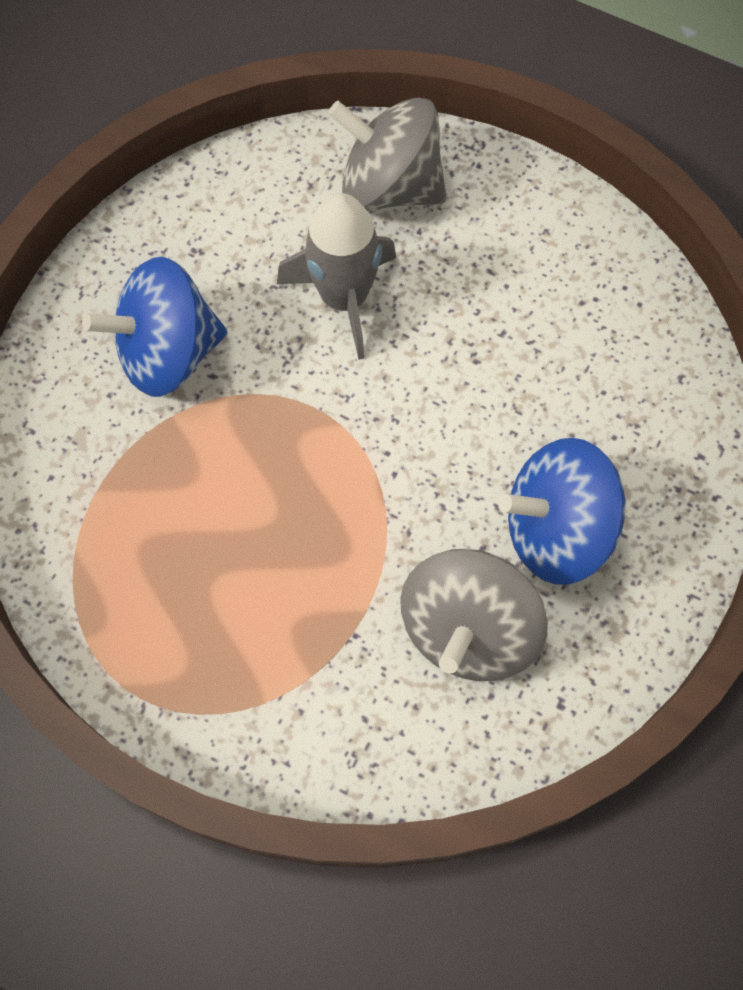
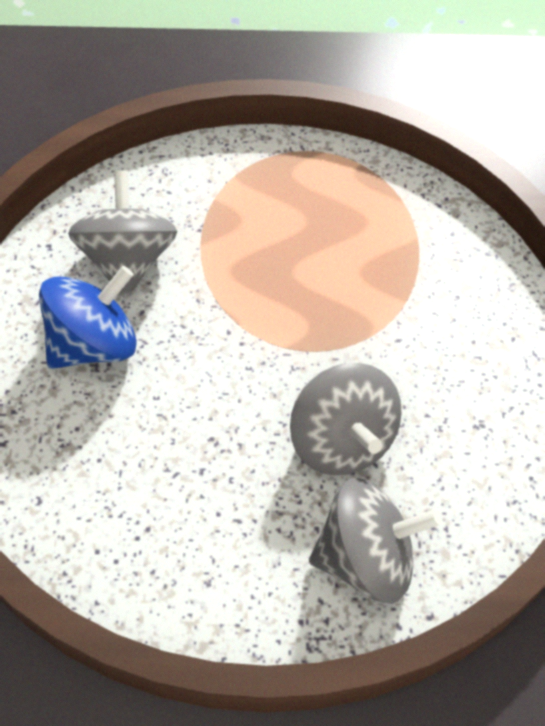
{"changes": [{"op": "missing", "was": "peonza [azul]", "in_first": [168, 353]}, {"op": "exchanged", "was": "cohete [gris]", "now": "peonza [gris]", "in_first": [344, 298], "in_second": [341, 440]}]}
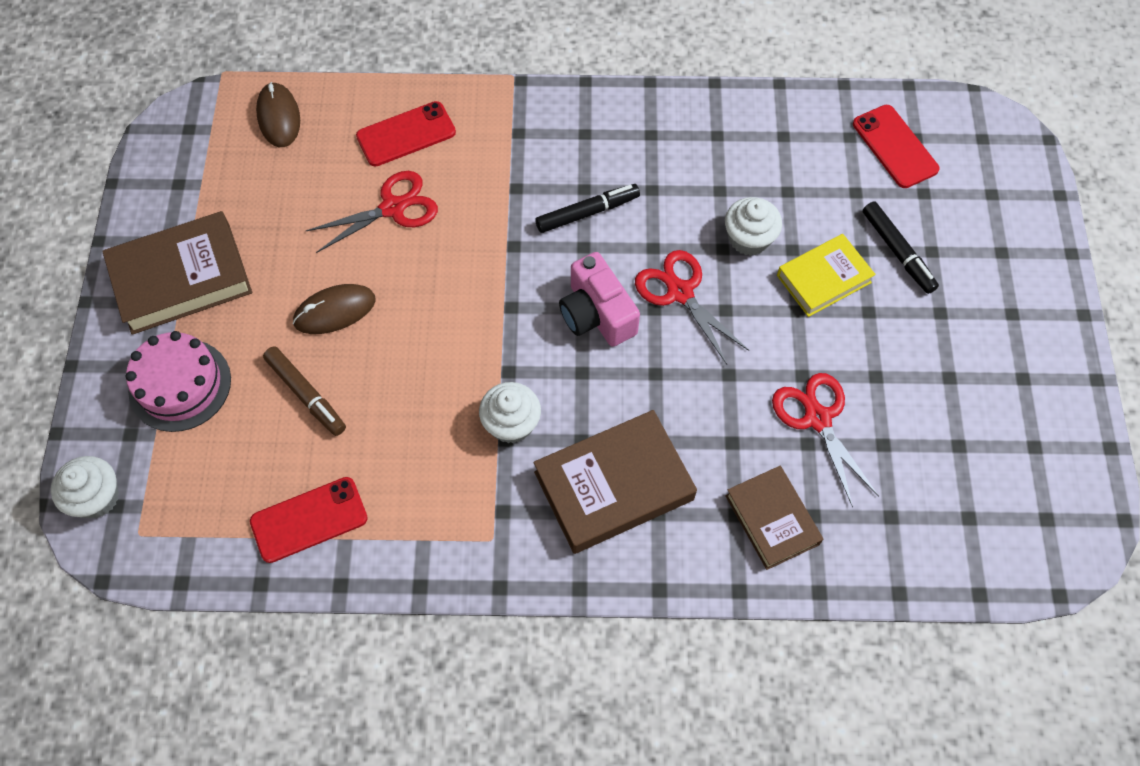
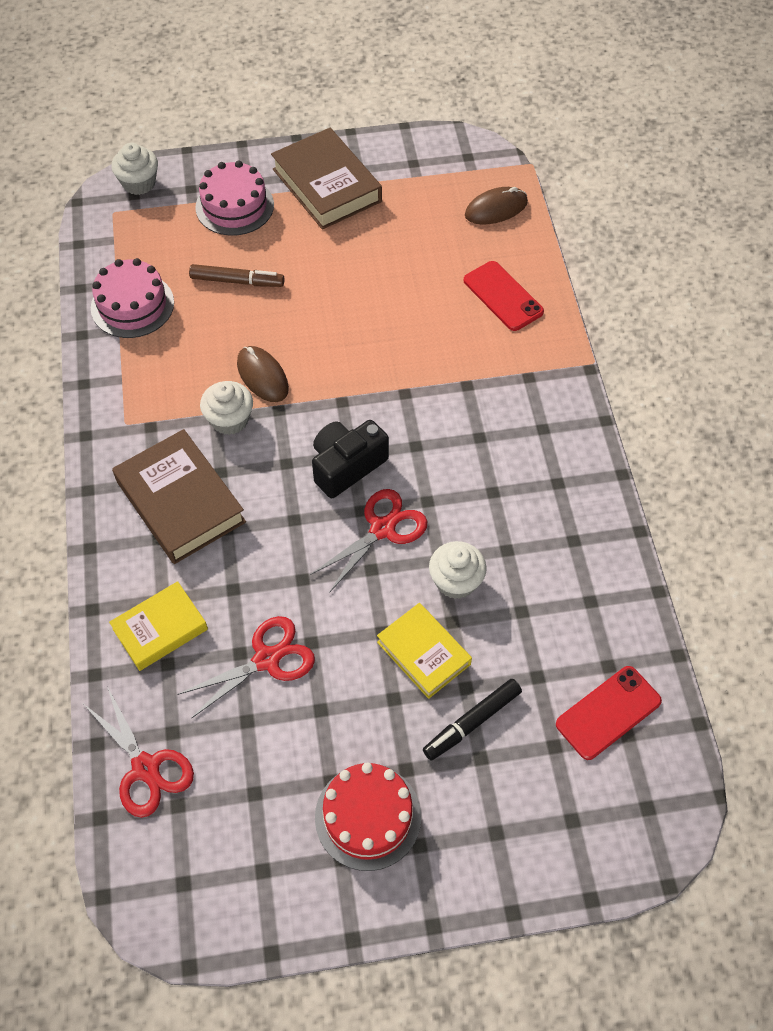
{"changes": [{"op": "missing", "was": "rotulador [negro]", "in_first": [587, 213]}, {"op": "appeared", "now": "tarta [rojo]", "in_second": [368, 816]}, {"op": "relocated", "was": "ratón [marrón]", "in_first": [335, 311], "in_second": [262, 376]}, {"op": "relocated", "was": "tijeras [rojo]", "in_first": [393, 208], "in_second": [146, 768]}, {"op": "exchanged", "was": "móvil [rojo]", "now": "tarta [rosa]", "in_first": [309, 519], "in_second": [132, 305]}, {"op": "colour", "was": "cámara [rosa]", "now": "cámara [negro]", "in_first": [597, 314], "in_second": [347, 466]}, {"op": "colour", "was": "libro [marrón]", "now": "libro [amarillo]", "in_first": [772, 520], "in_second": [160, 629]}, {"op": "spun", "was": "rotulador [marrón]", "in_first": [306, 395], "in_second": [237, 281], "clockwise": -120}]}
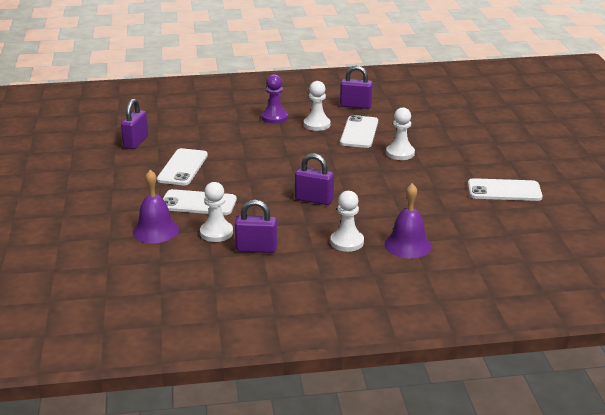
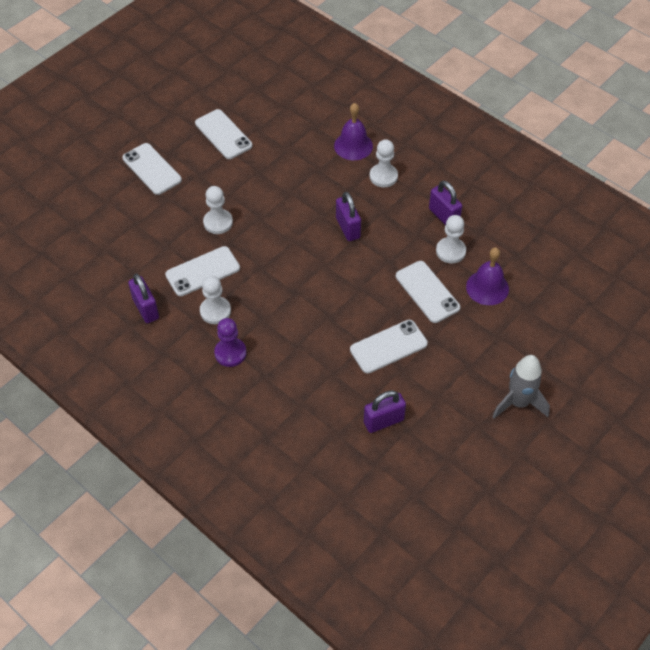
{"changes": [{"op": "appeared", "now": "móvil [blanco]", "in_second": [152, 169]}, {"op": "appeared", "now": "cohete [gris]", "in_second": [518, 403]}]}
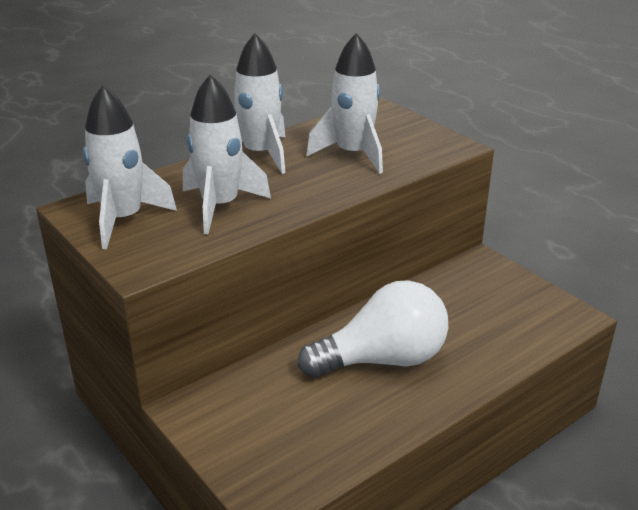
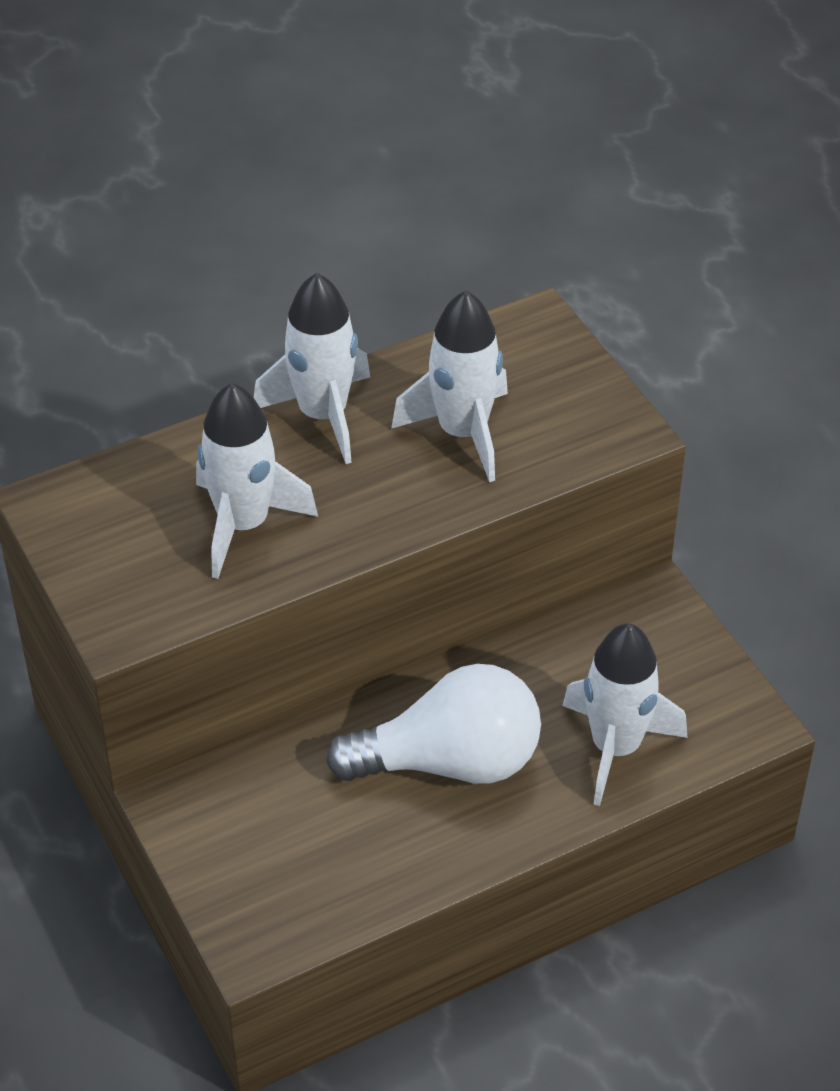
{"changes": [{"op": "relocated", "was": "cohete [blanco]", "in_first": [123, 220], "in_second": [616, 747]}]}
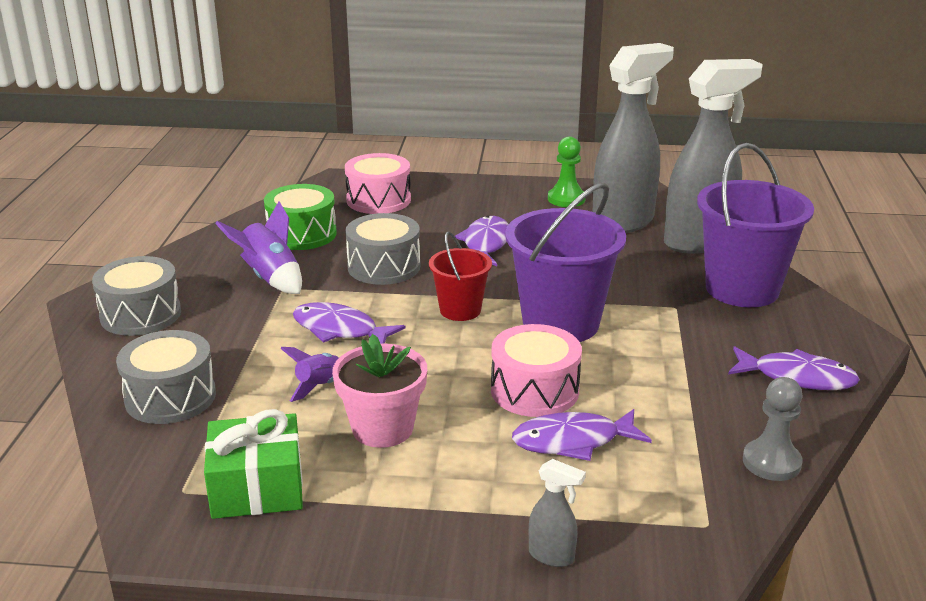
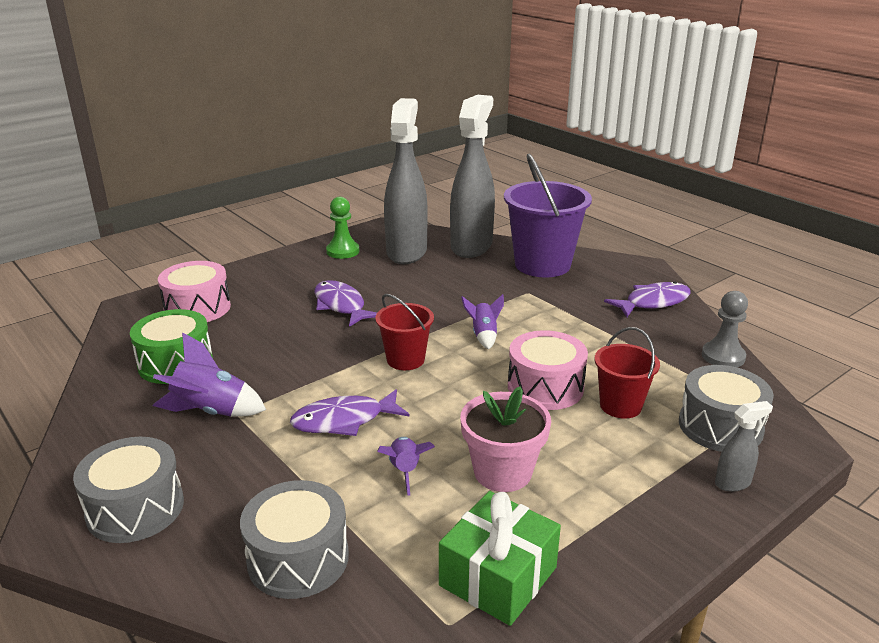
{"changes": [{"op": "relocated", "was": "tambor [gris]", "in_first": [384, 267], "in_second": [720, 426]}, {"op": "exchanged", "was": "balde [morado]", "now": "cohete [morado]", "in_first": [560, 323], "in_second": [484, 335]}, {"op": "exchanged", "was": "pez [morado]", "now": "balde [rojo]", "in_first": [573, 441], "in_second": [620, 406]}]}
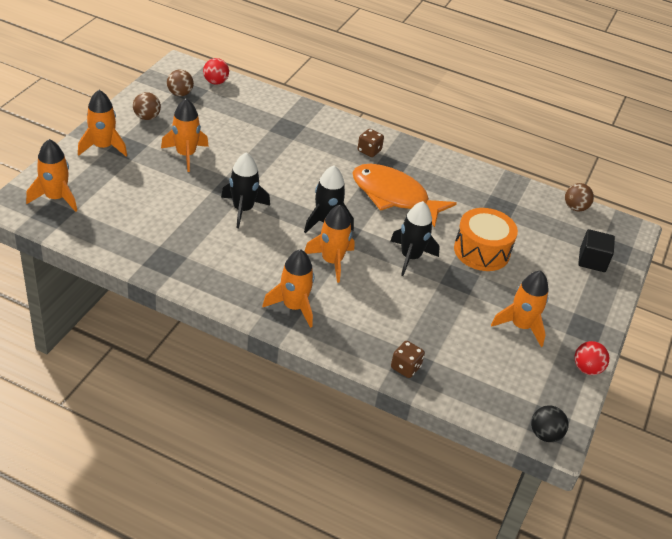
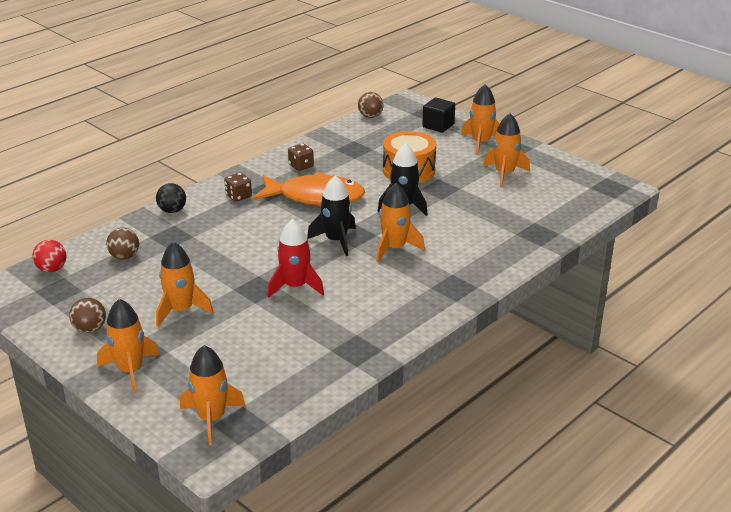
{"changes": [{"op": "missing", "was": "pelota [rojo]", "in_first": [587, 369]}, {"op": "relocated", "was": "pelota [marrón]", "in_first": [180, 94], "in_second": [124, 256]}, {"op": "relocated", "was": "cohete [naranja]", "in_first": [293, 307], "in_second": [481, 143]}, {"op": "relocated", "was": "dado [marrón]", "in_first": [405, 367], "in_second": [301, 166]}, {"op": "relocated", "was": "pelota [negro]", "in_first": [545, 434], "in_second": [172, 211]}, {"op": "colour", "was": "cohete [negro]", "now": "cohete [rojo]", "in_first": [243, 210], "in_second": [295, 287]}, {"op": "spun", "was": "pez [naranja]", "in_first": [394, 196], "in_second": [315, 197], "clockwise": -135}]}
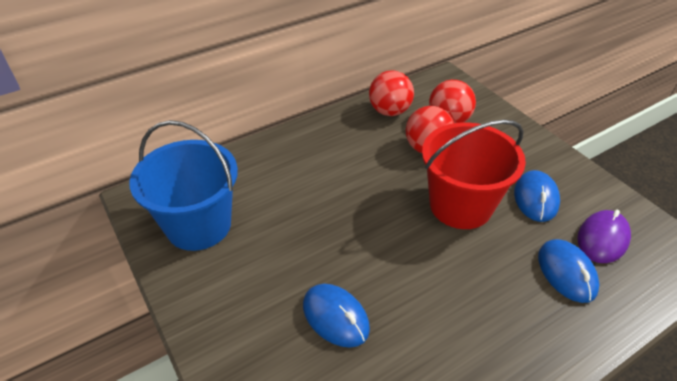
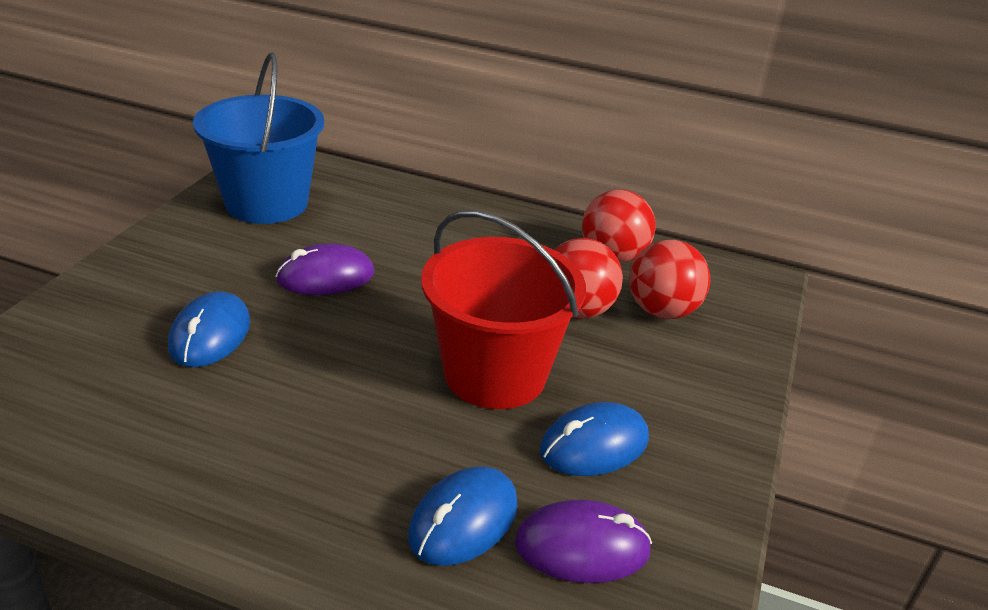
{"changes": [{"op": "appeared", "now": "ratón [morado]", "in_second": [325, 277]}]}
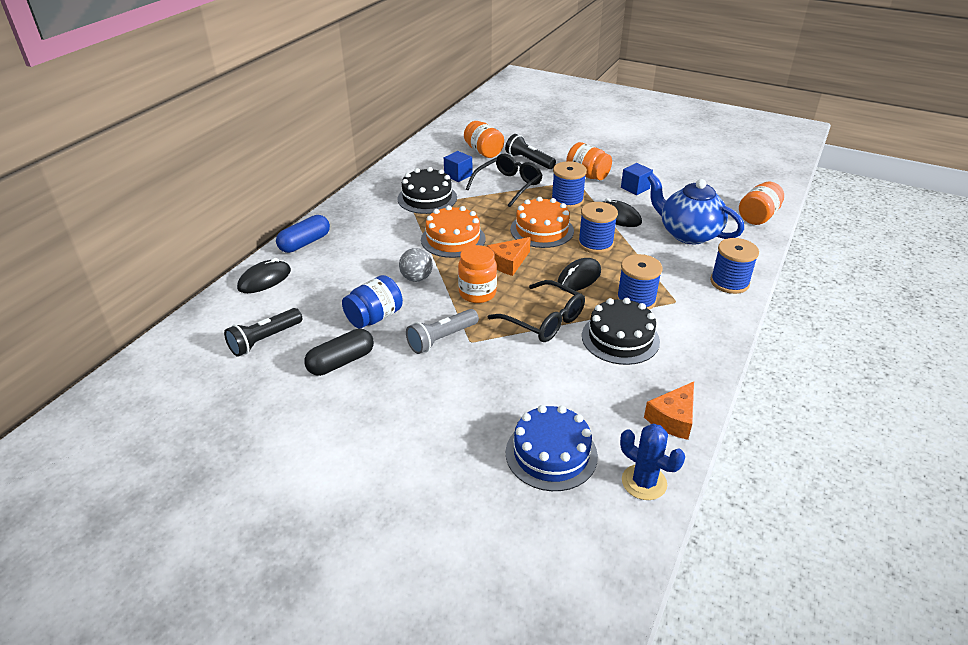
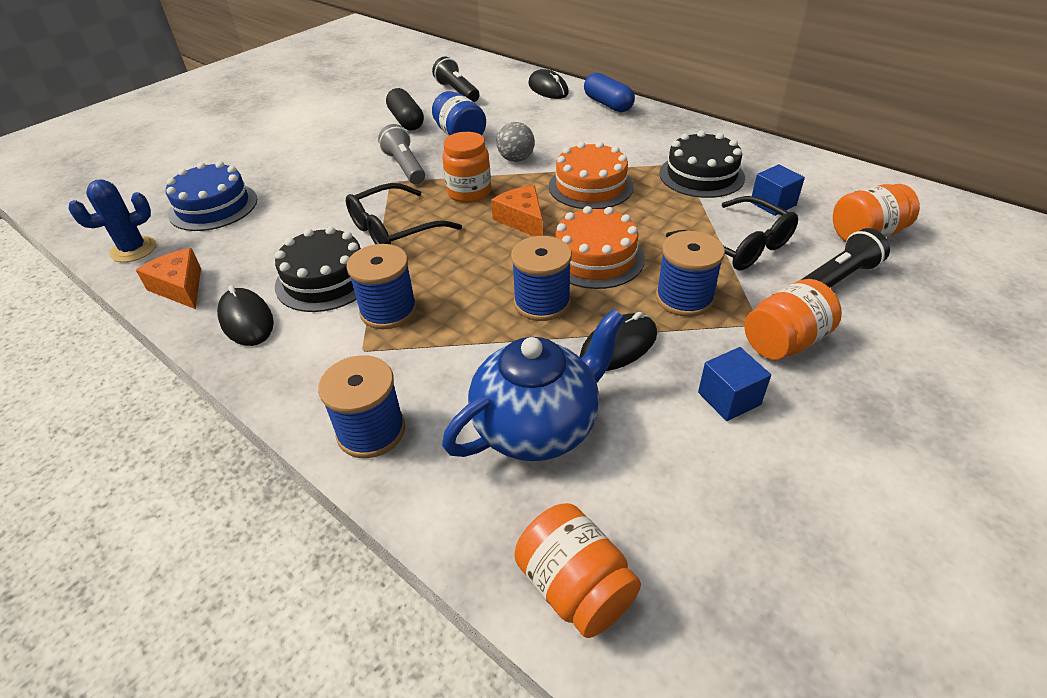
{"changes": [{"op": "relocated", "was": "ratón [negro]", "in_first": [579, 278], "in_second": [246, 320]}]}
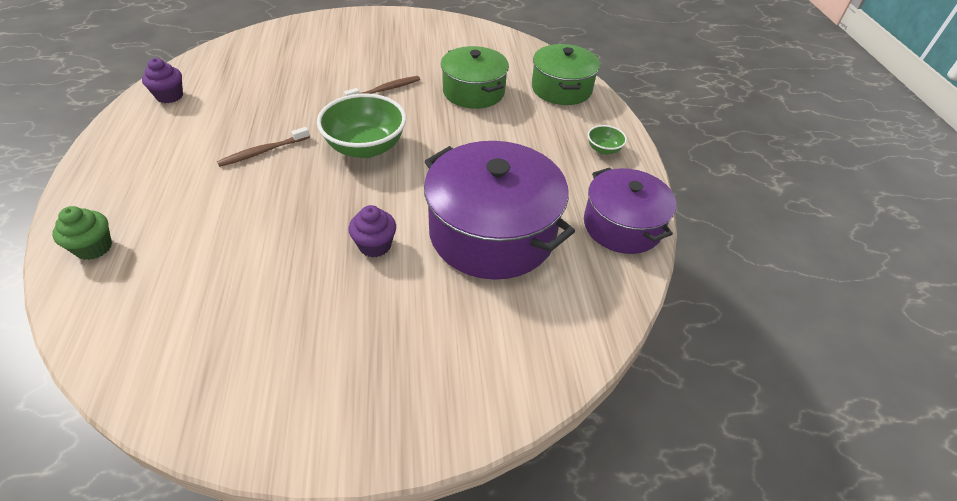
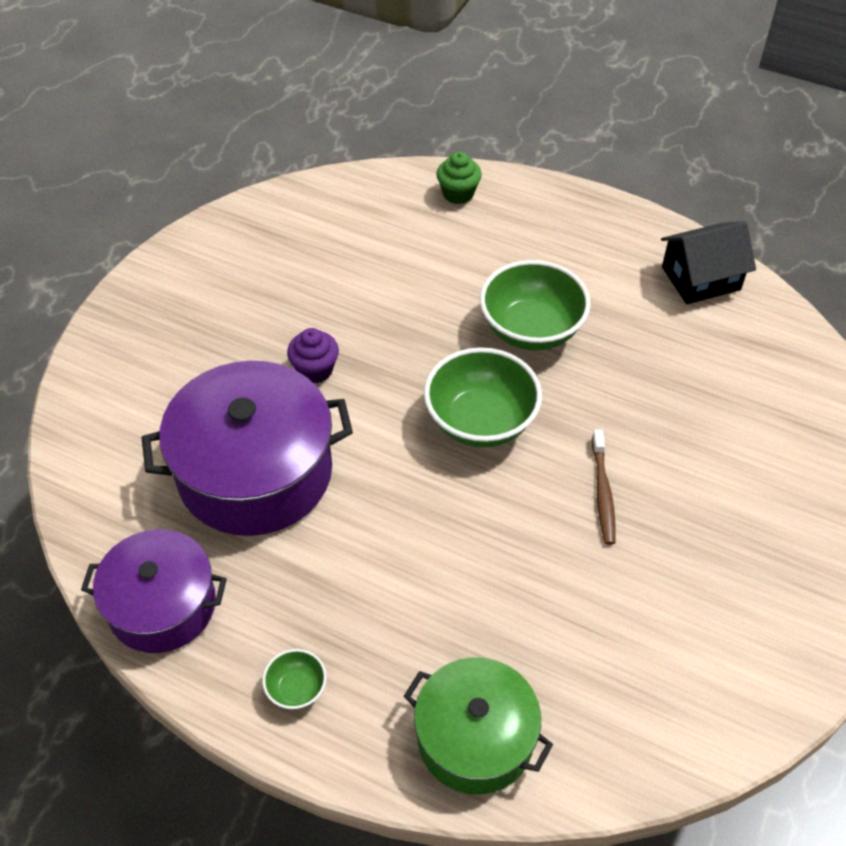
{"changes": [{"op": "missing", "was": "olla [verde]", "in_first": [473, 91]}, {"op": "exchanged", "was": "magdalena [morado]", "now": "casa [negro]", "in_first": [170, 96], "in_second": [700, 278]}, {"op": "exchanged", "was": "cepillo de dientes [marrón]", "now": "cuenco [verde]", "in_first": [263, 152], "in_second": [531, 329]}]}
